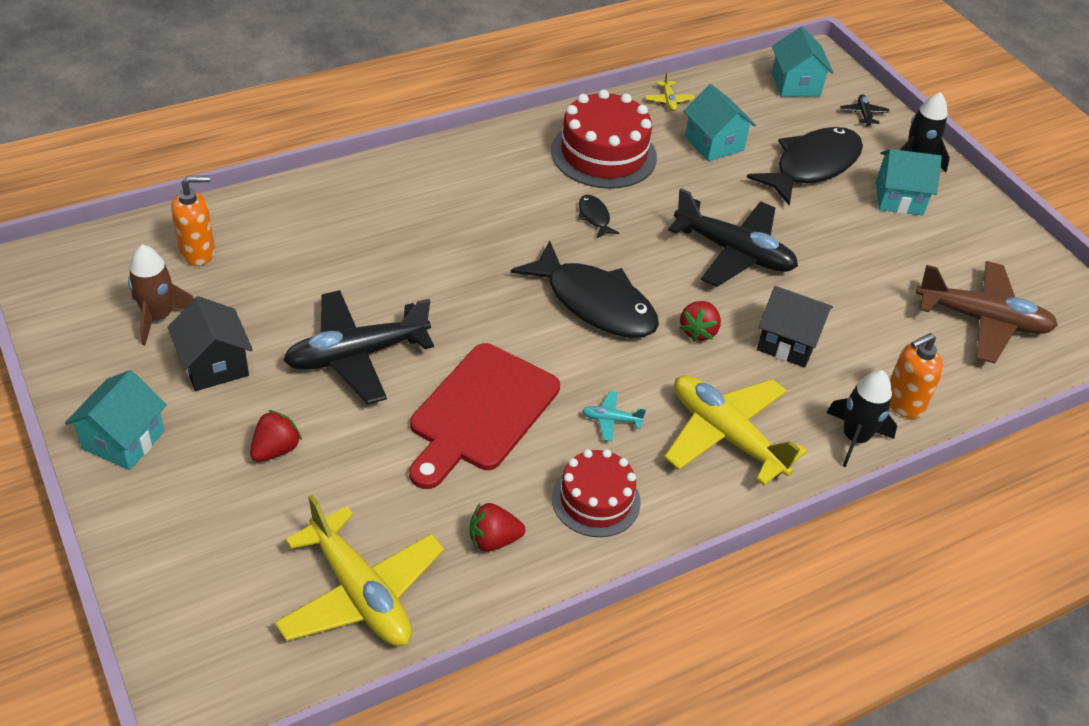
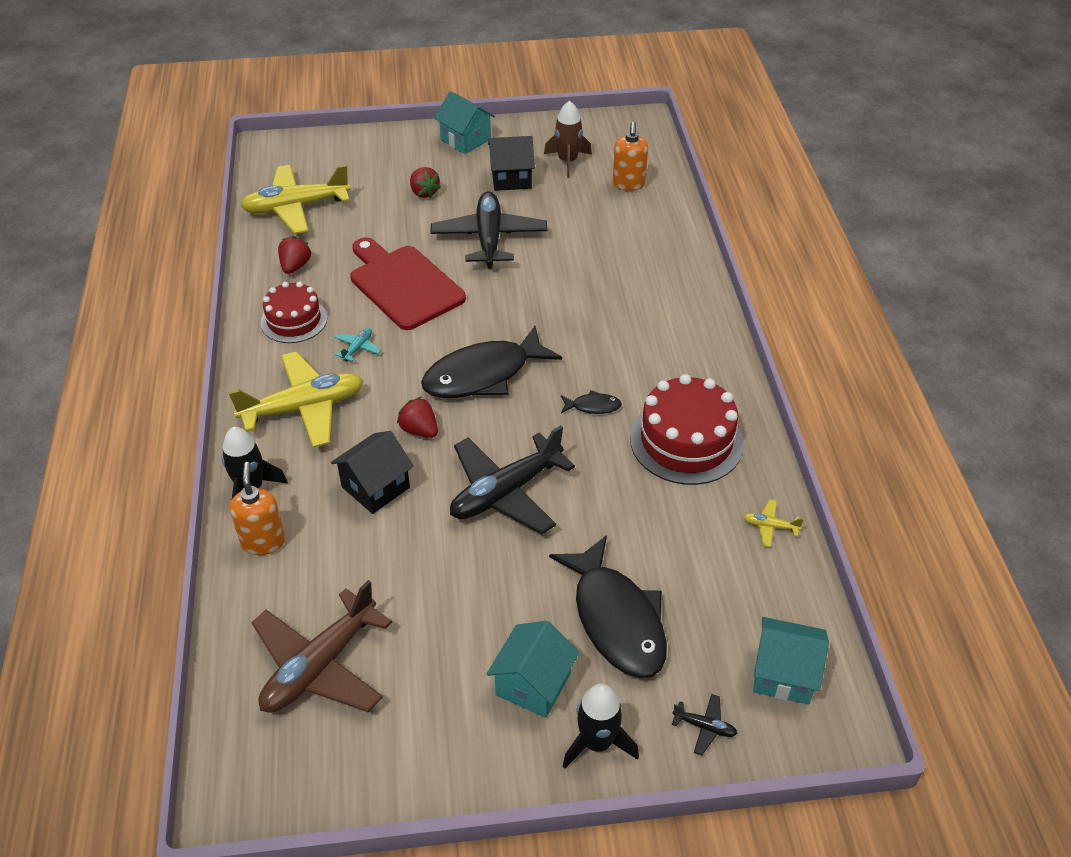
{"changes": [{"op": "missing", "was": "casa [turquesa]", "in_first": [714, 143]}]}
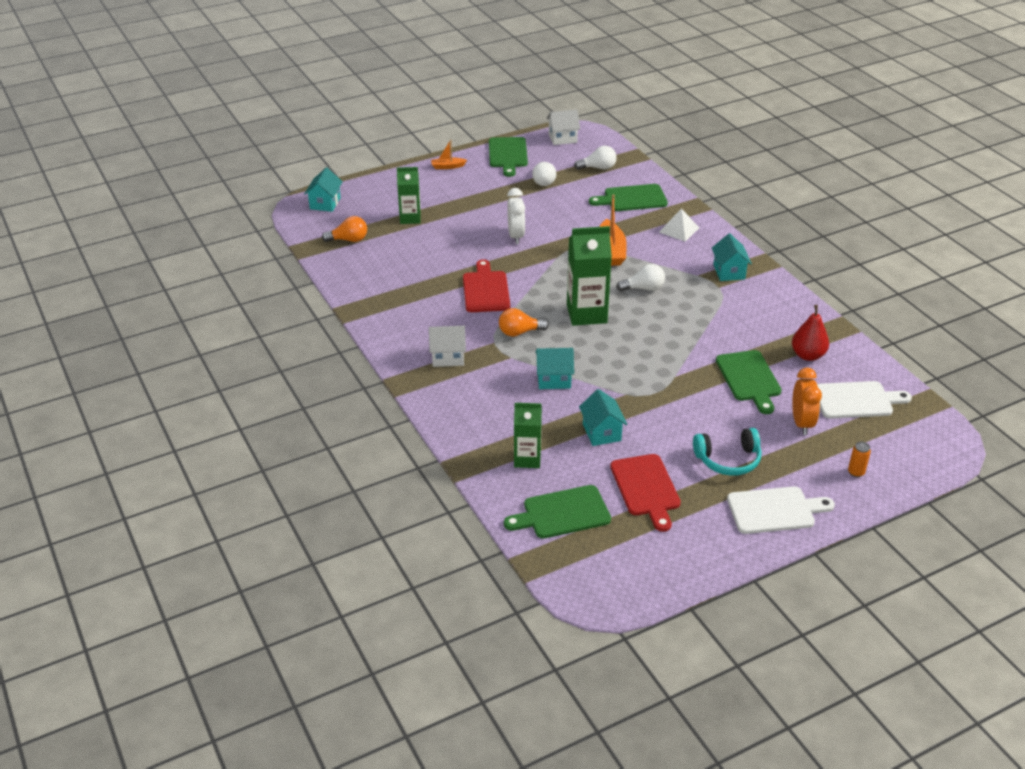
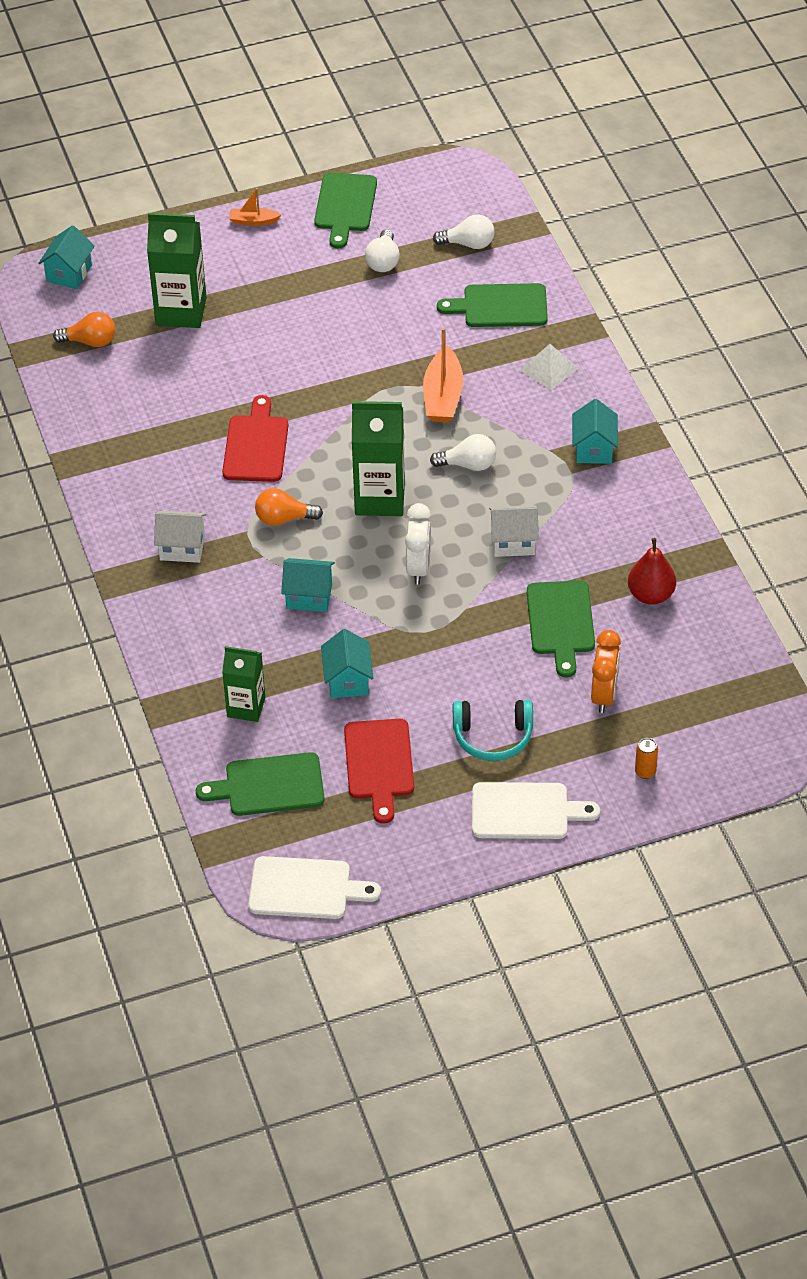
{"changes": [{"op": "relocated", "was": "despertador [blanco]", "in_first": [516, 236], "in_second": [418, 568]}, {"op": "relocated", "was": "casa [blanco]", "in_first": [562, 138], "in_second": [513, 542]}, {"op": "relocated", "was": "tabla de cortar [blanco]", "in_first": [856, 400], "in_second": [305, 889]}, {"op": "size", "was": "cartón de leche [verde]", "in_first": [410, 218], "in_second": [181, 311], "ratio": 1.59}]}
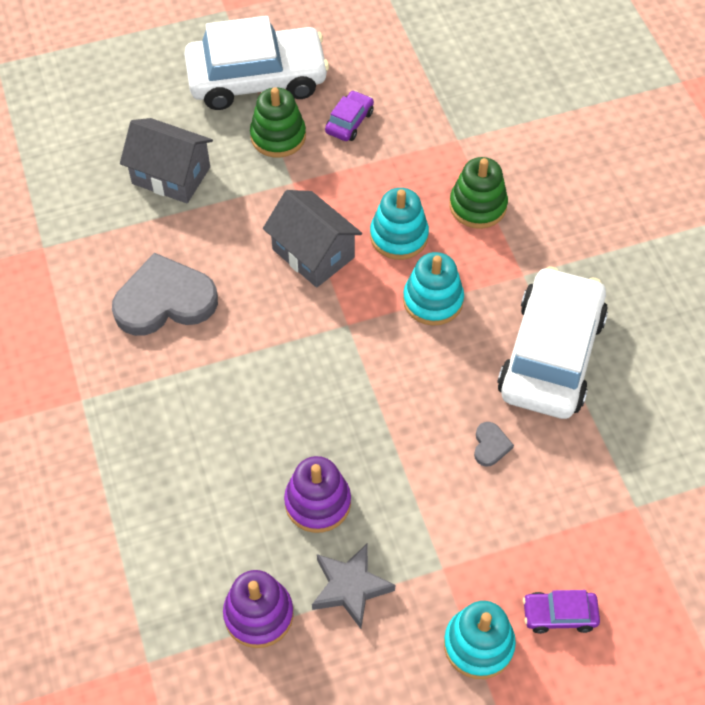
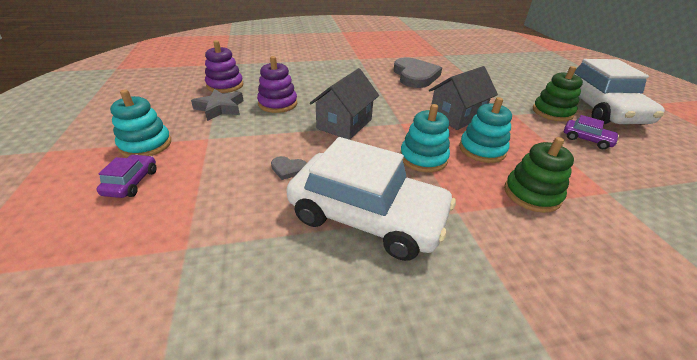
{"changes": [{"op": "relocated", "was": "casa [gris]", "in_first": [171, 175], "in_second": [344, 124]}]}
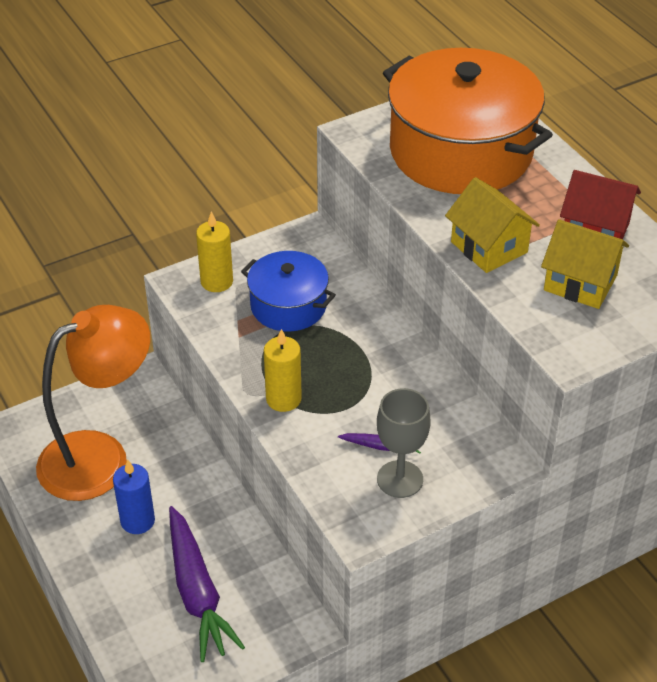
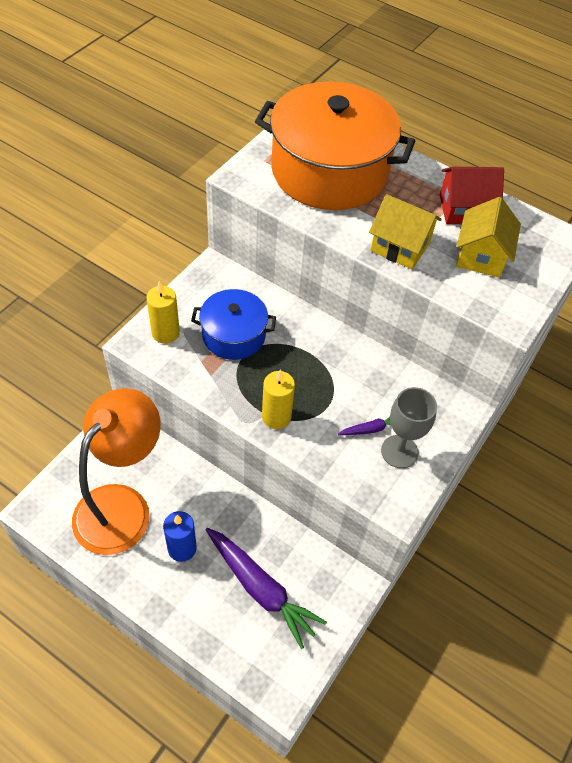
{"changes": [{"op": "spun", "was": "casa [amarillo]", "in_first": [580, 283], "in_second": [481, 256], "clockwise": -75}]}
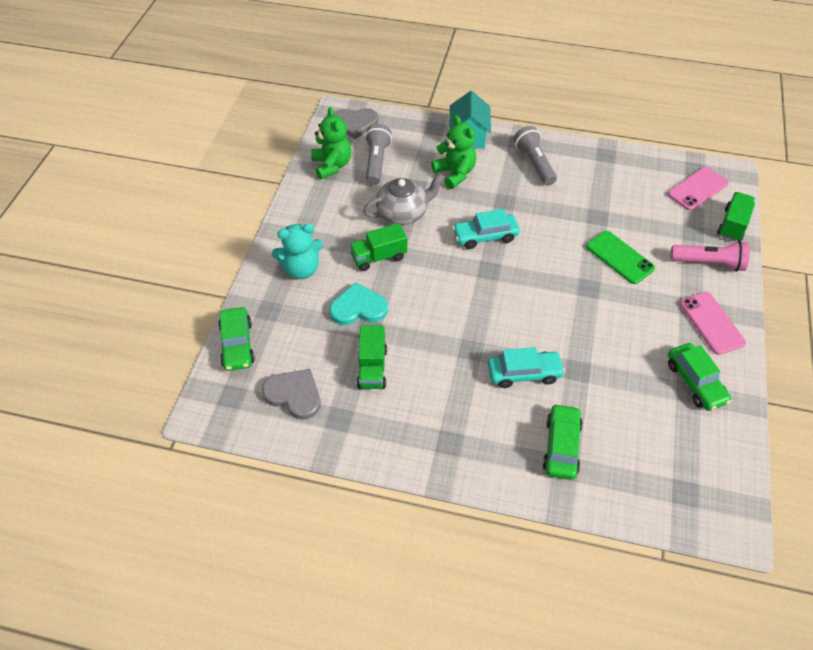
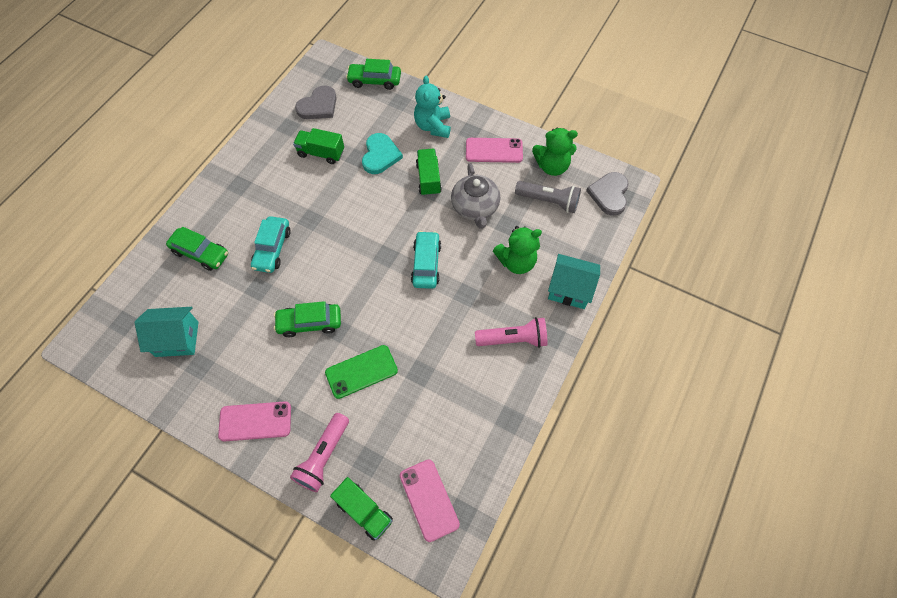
{"changes": [{"op": "appeared", "now": "casa [turquesa]", "in_second": [177, 339]}, {"op": "appeared", "now": "móvil [rosa]", "in_second": [494, 150]}, {"op": "relocated", "was": "coche [verde]", "in_first": [695, 382], "in_second": [309, 323]}, {"op": "colour", "was": "lámpara de mano [gris]", "now": "lámpara de mano [rosa]", "in_first": [534, 163], "in_second": [513, 339]}]}
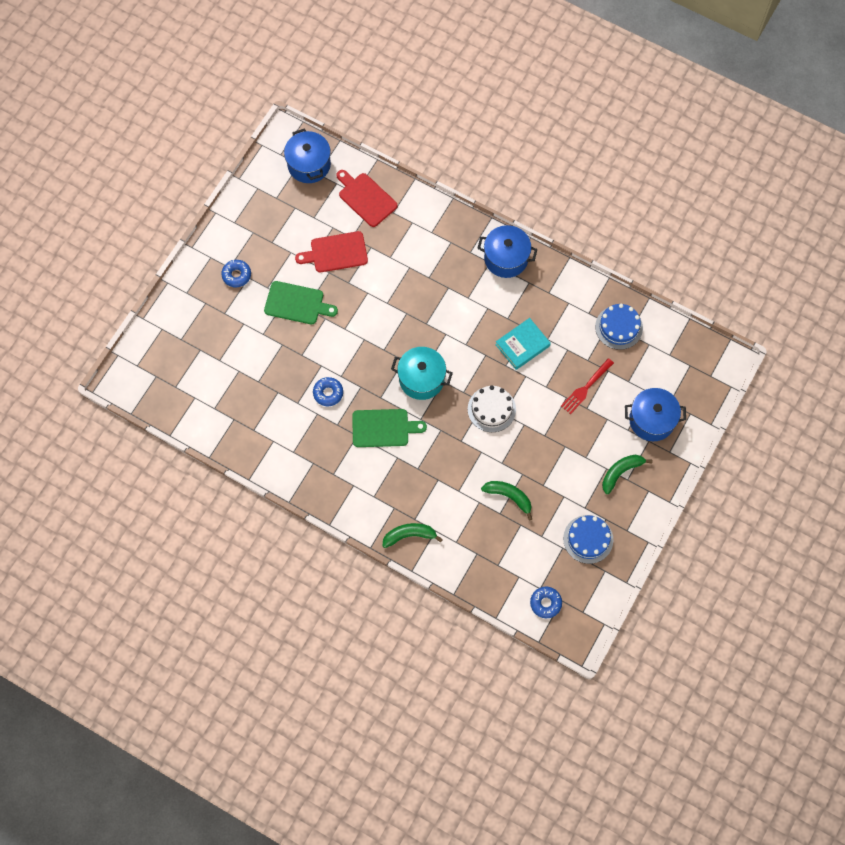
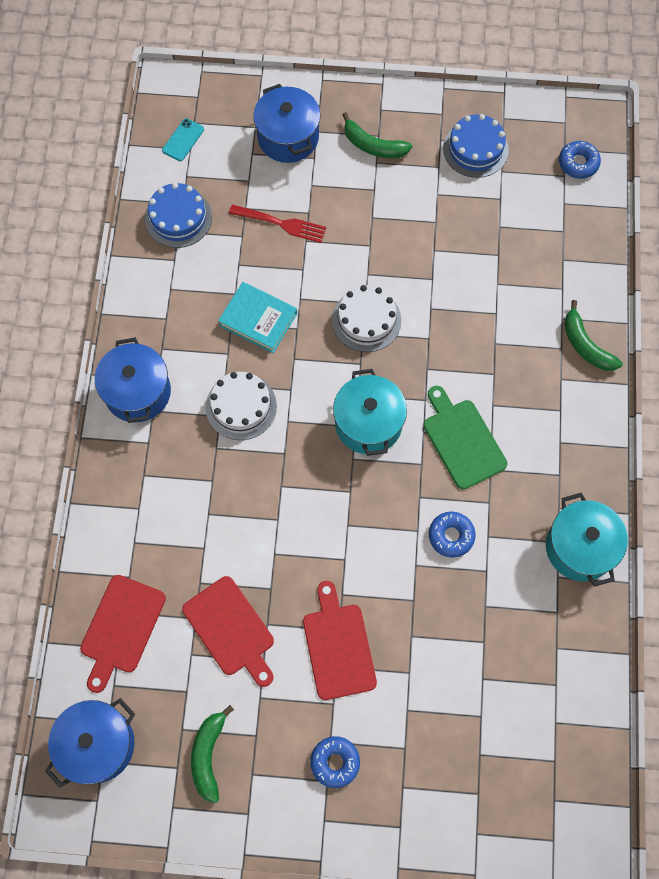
{"changes": [{"op": "appeared", "now": "móvil [turquesa]", "in_second": [183, 140]}, {"op": "appeared", "now": "tarta [blanco]", "in_second": [241, 406]}, {"op": "appeared", "now": "olla [turquesa]", "in_second": [580, 547]}, {"op": "relocated", "was": "plátano [verde]", "in_first": [509, 497], "in_second": [208, 755]}, {"op": "colour", "was": "tabla de cortar [verde]", "now": "tabla de cortar [rojo]", "in_first": [297, 303], "in_second": [338, 646]}]}
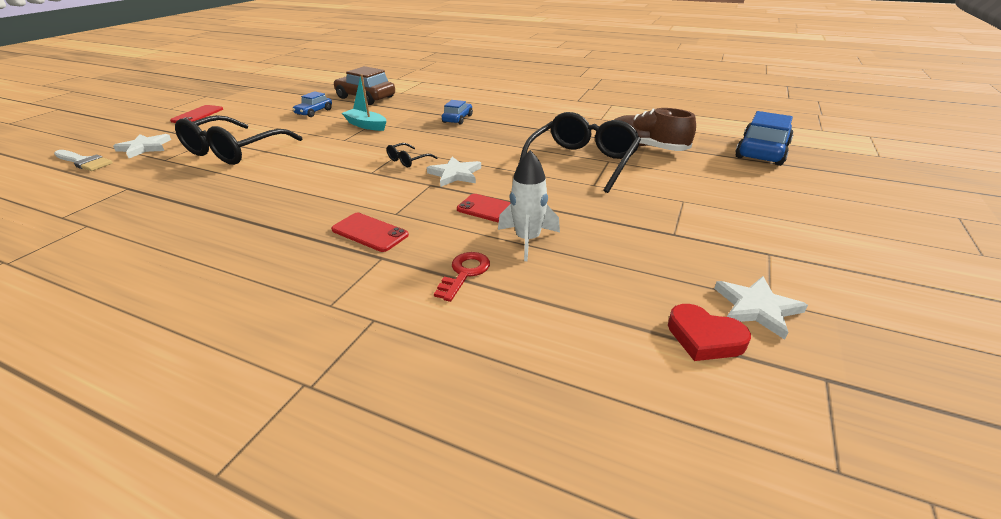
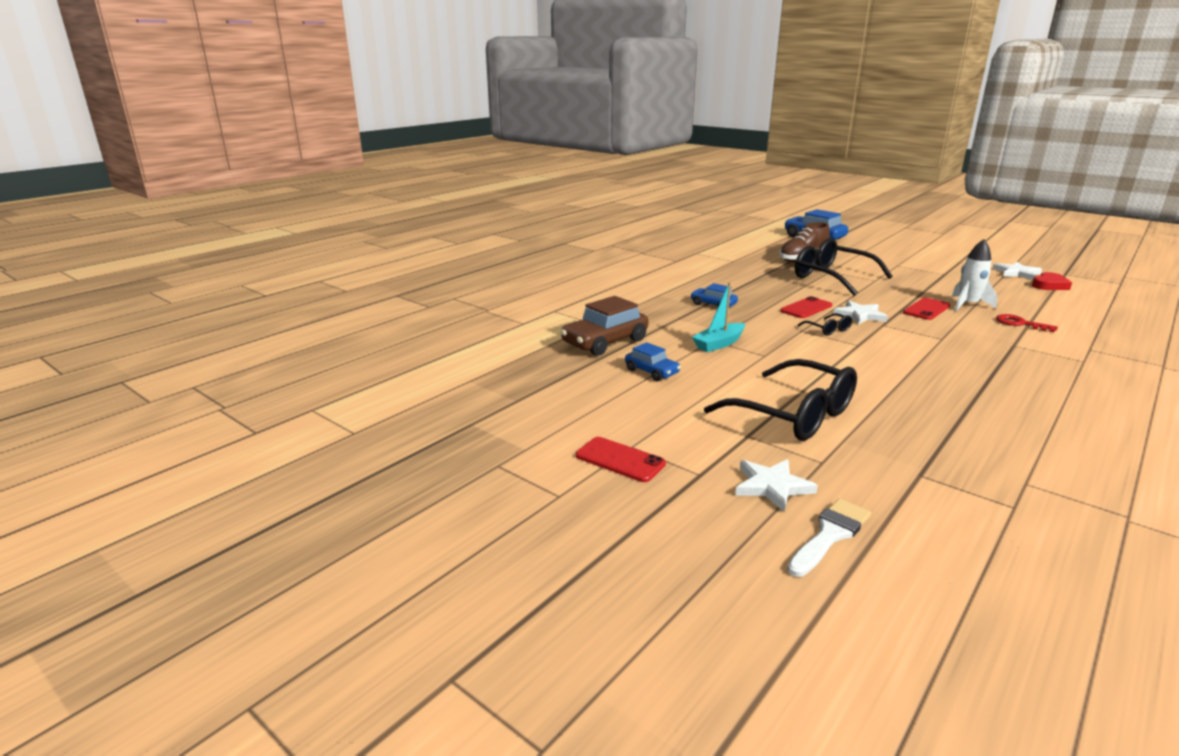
{"changes": [{"op": "relocated", "was": "móvil [rojo]", "in_first": [369, 232], "in_second": [806, 308]}]}
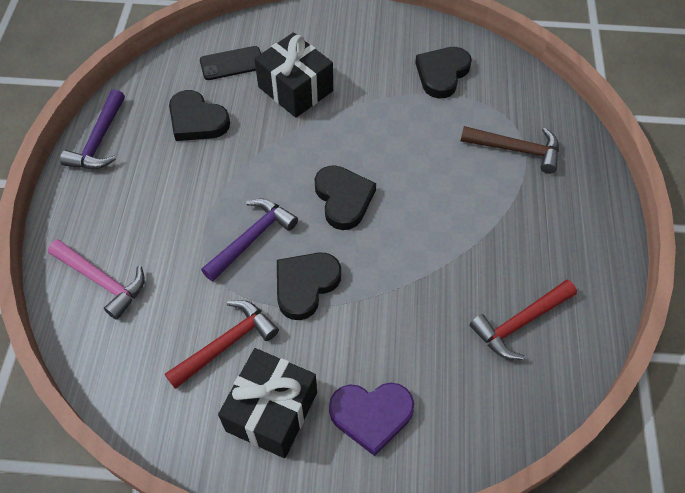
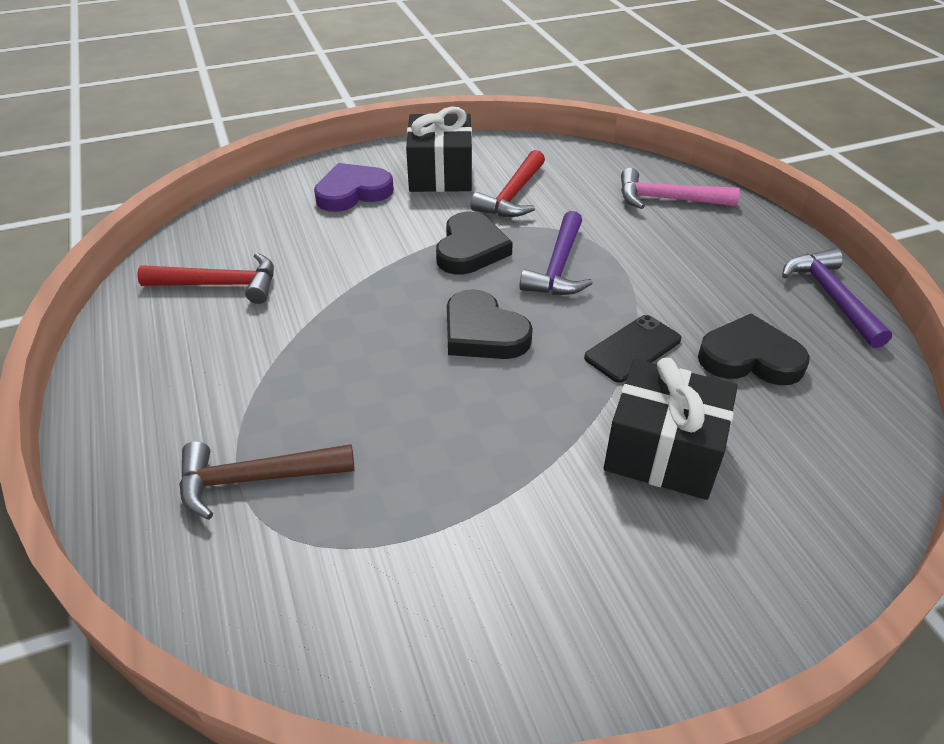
{"changes": [{"op": "missing", "was": "corazón [negro]", "in_first": [442, 74]}, {"op": "relocated", "was": "móvil [negro]", "in_first": [232, 63], "in_second": [633, 349]}, {"op": "spun", "was": "martillo [rojo]", "in_first": [520, 323], "in_second": [220, 285], "clockwise": 60}]}
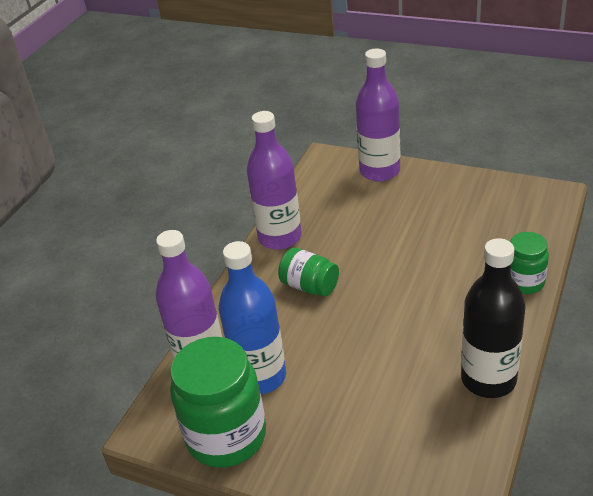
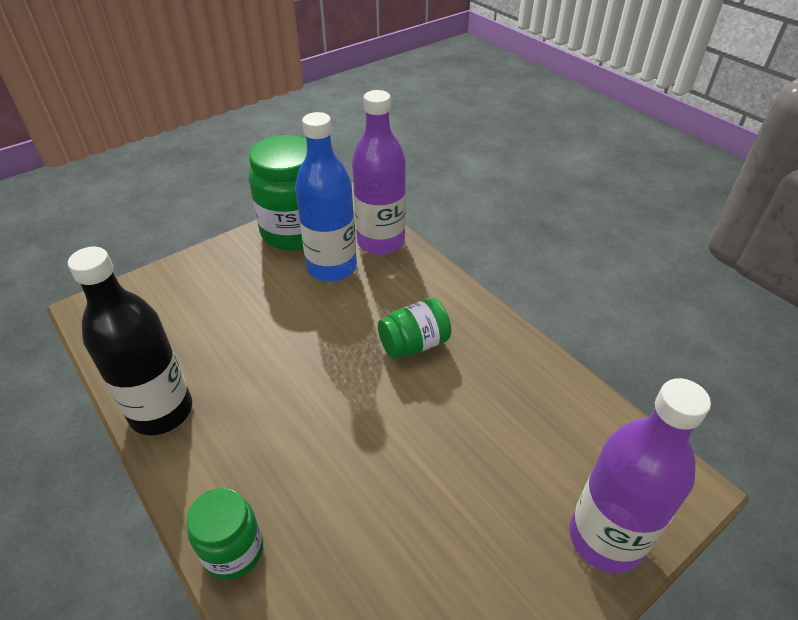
{"changes": [{"op": "missing", "was": "botella [morado]", "in_first": [280, 237]}]}
